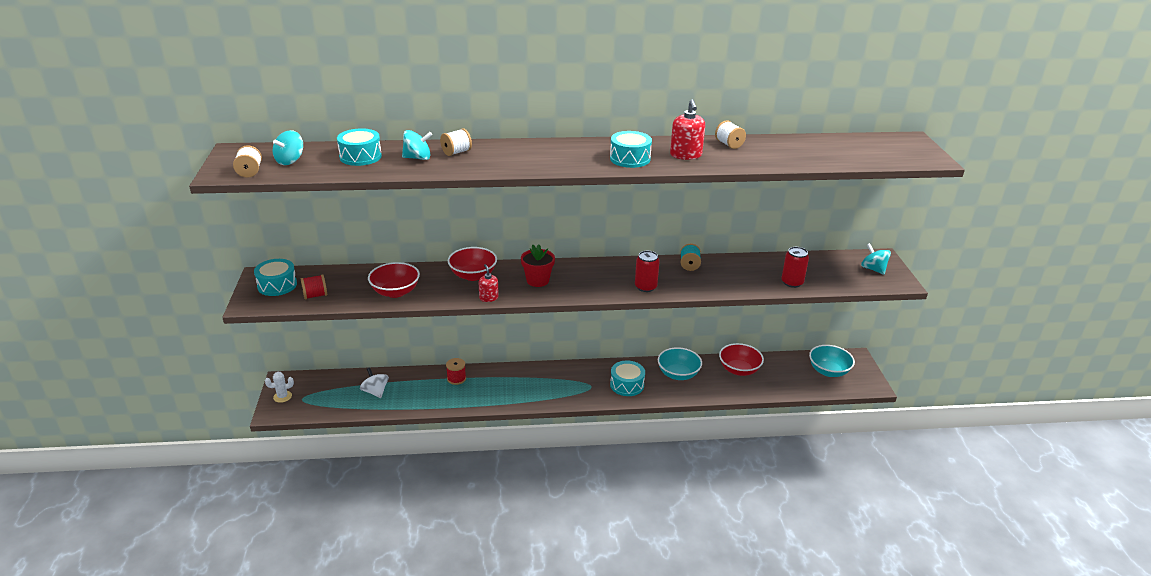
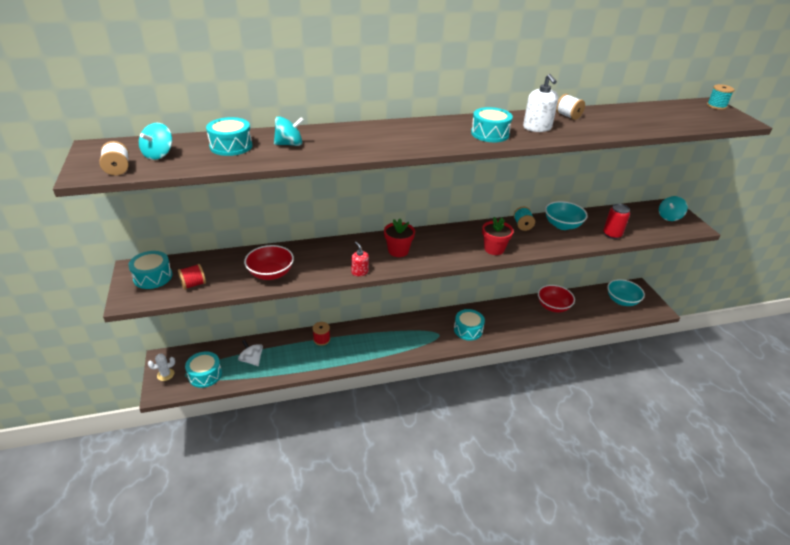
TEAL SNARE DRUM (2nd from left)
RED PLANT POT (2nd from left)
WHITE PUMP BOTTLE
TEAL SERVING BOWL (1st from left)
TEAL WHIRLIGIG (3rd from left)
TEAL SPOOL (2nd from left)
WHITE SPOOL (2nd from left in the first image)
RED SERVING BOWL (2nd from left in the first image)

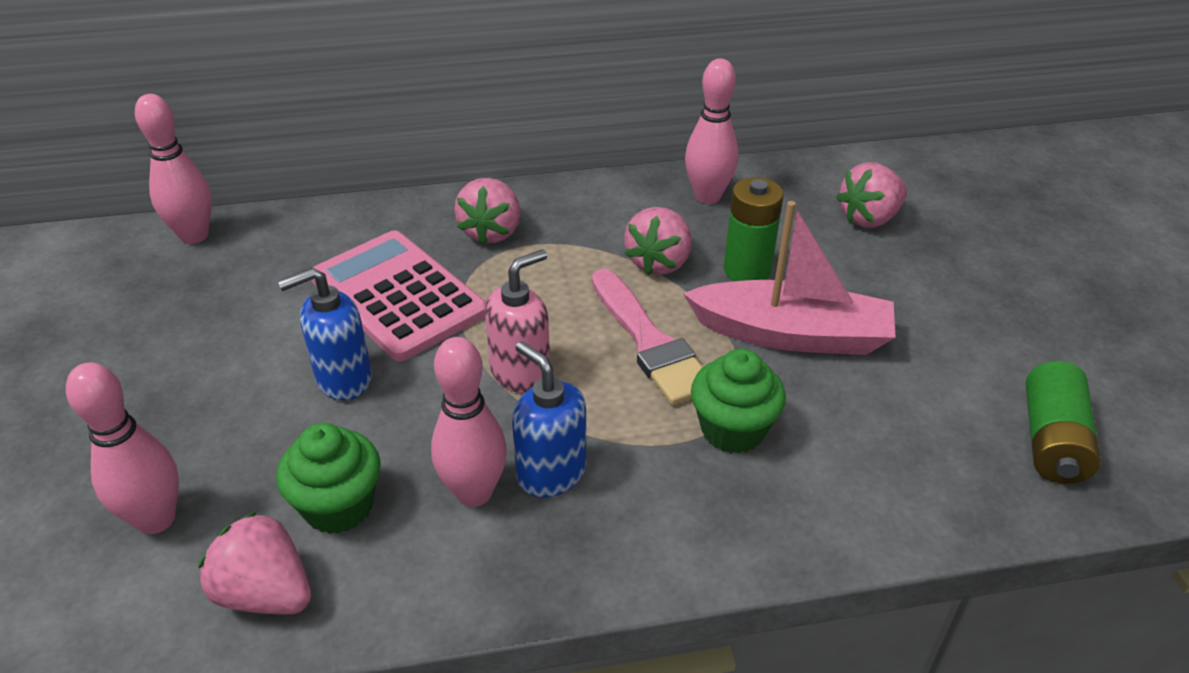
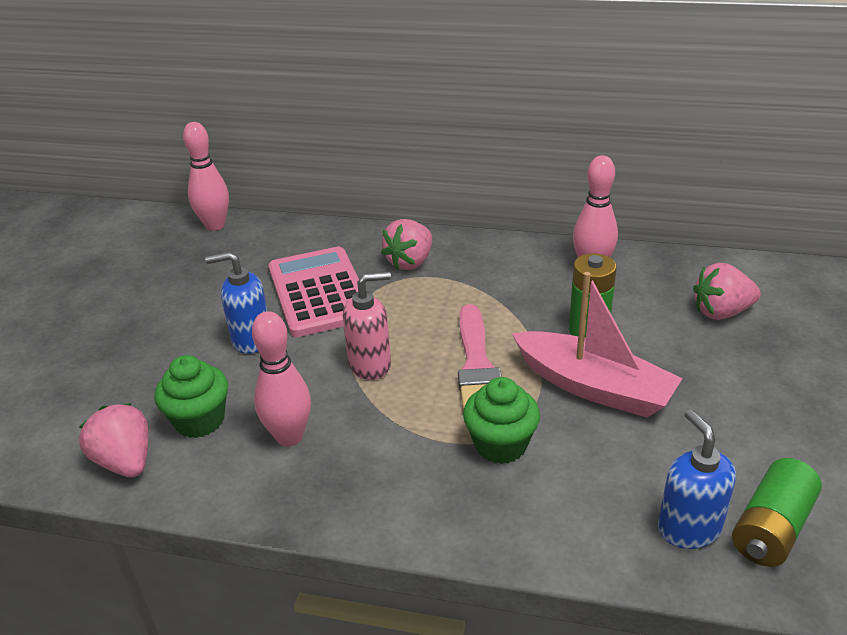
BLUE PUMP BOTTLE (2nd from left)
ROSY TENPIN (1st from left in the first image)
ROSY TOY STRAWBERRY (3rd from left in the first image)

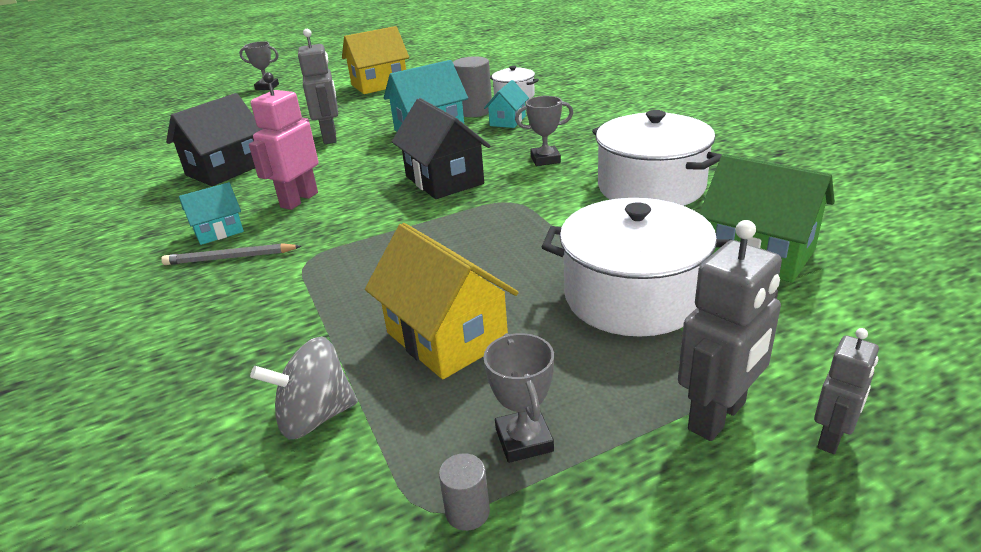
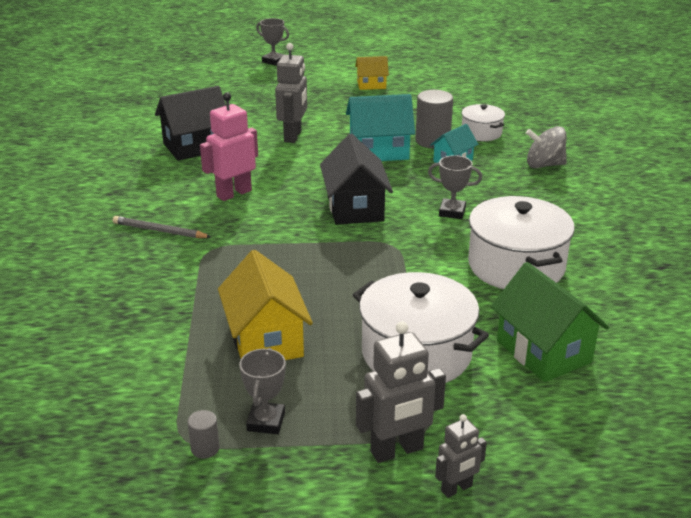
YELLOW TOY HOUSE (2nd from left)
GRAY WHIRLIGIG
TEAL TOY HOUSE (1st from left in the first image)

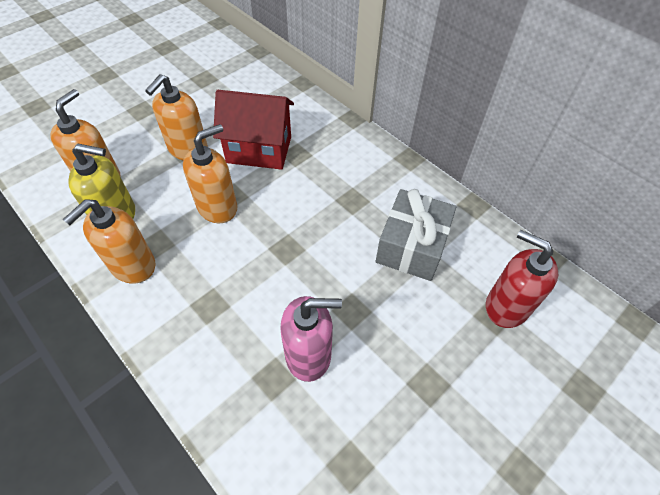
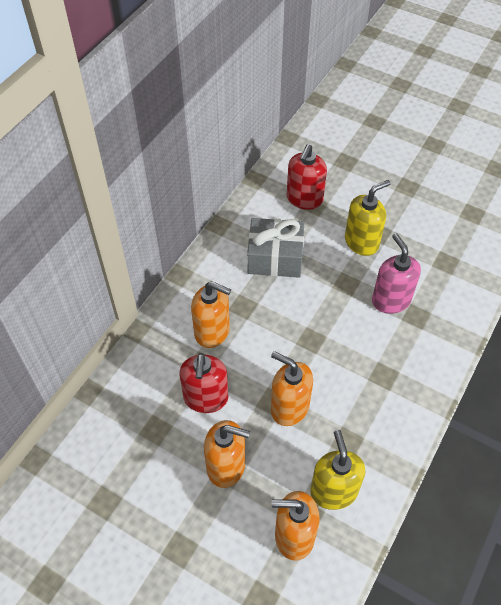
RED PUMP BOTTLE (1st from left)
ORANGE PUMP BOTTLE (1st from left)
YELLOW PUMP BOTTLE (2nd from left)

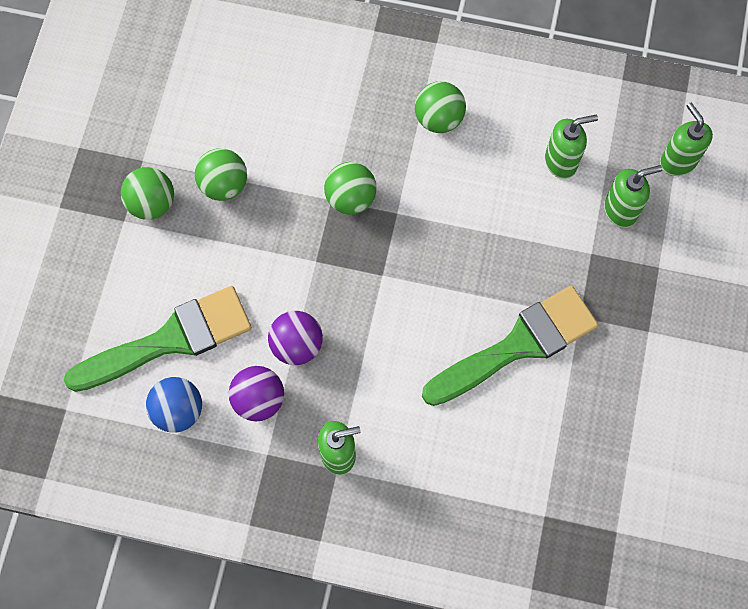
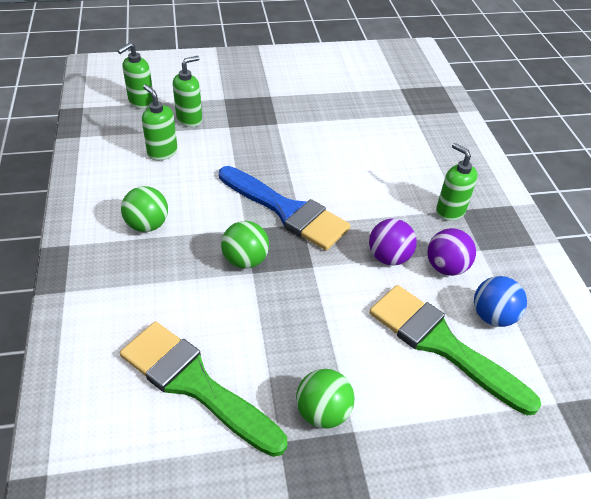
LEAF-GREEN PAINT BRUSH (1st from left)
LEAF-GREEN PUMP BOTTLE (3rd from left)
BLUE PAINT BRUSH
LEAF-GREEN PLAY BALL (2nd from left in the first image)

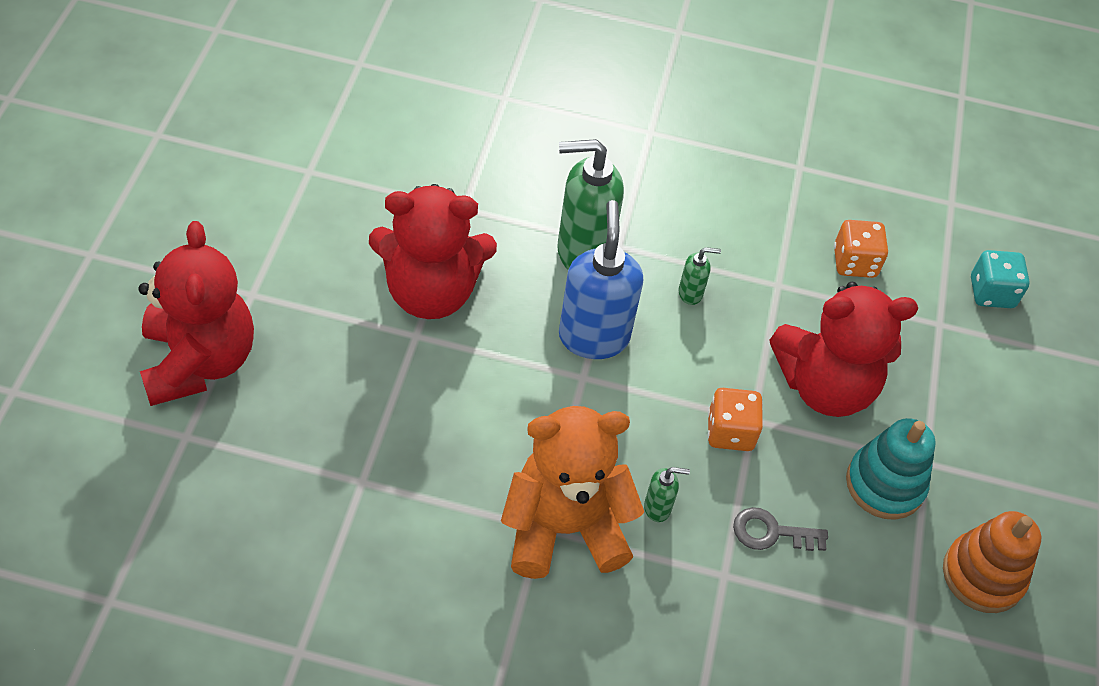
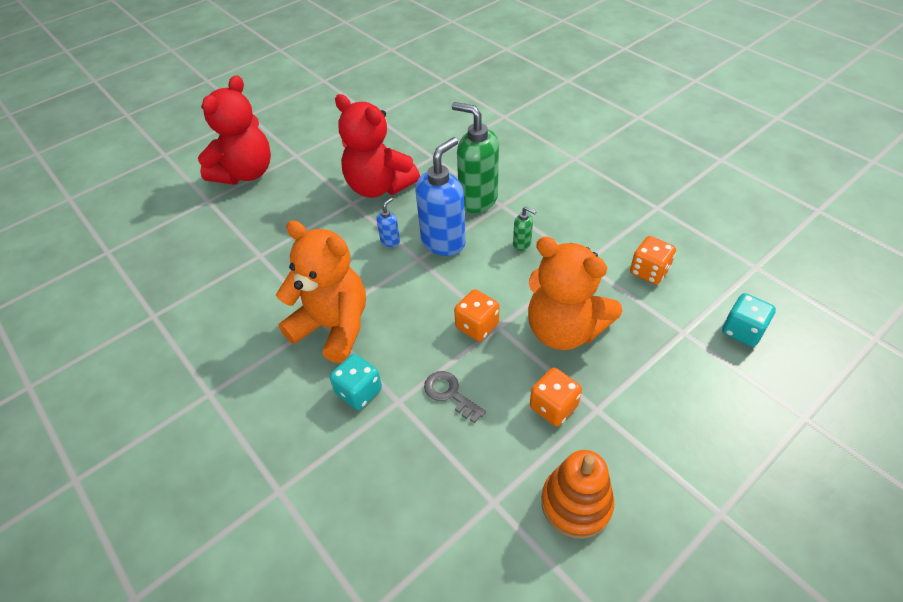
TEAL DIE (1st from left)
BLUE PUMP BOTTLE (1st from left)
ORANGE TEDDY BEAR (2nd from left)
ORANGE DIE (2nd from left)
LEAF-GREEN PUMP BOTTLE (2nd from left in the first image)

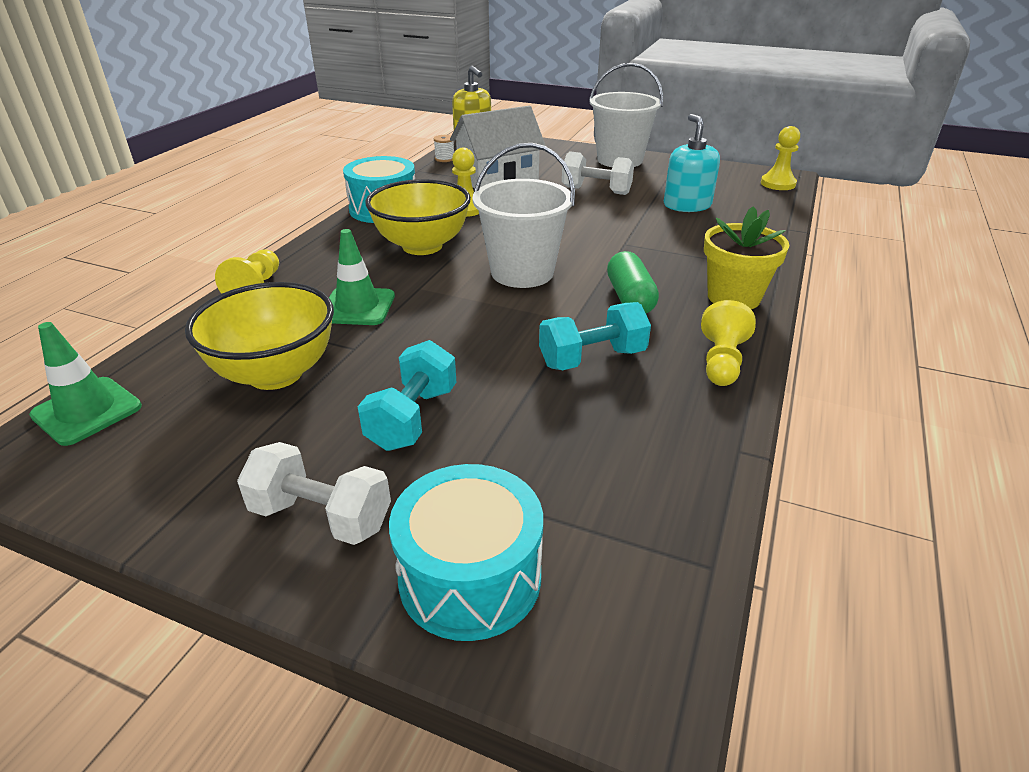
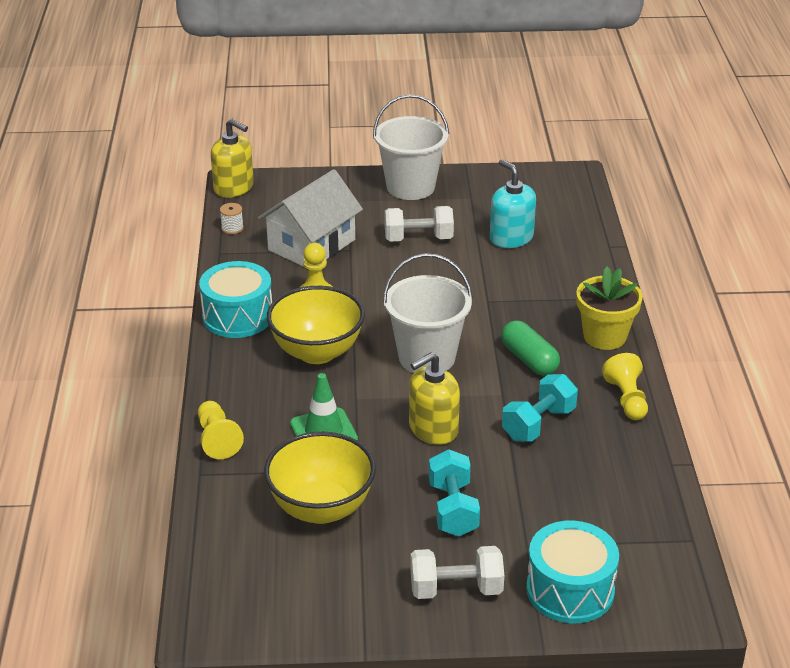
YELLOW PUMP BOTTLE (2nd from left)
LEAF-GREEN ROAD CONE (1st from left in the first image)
YELLOW CHESS PAWN (4th from left in the first image)

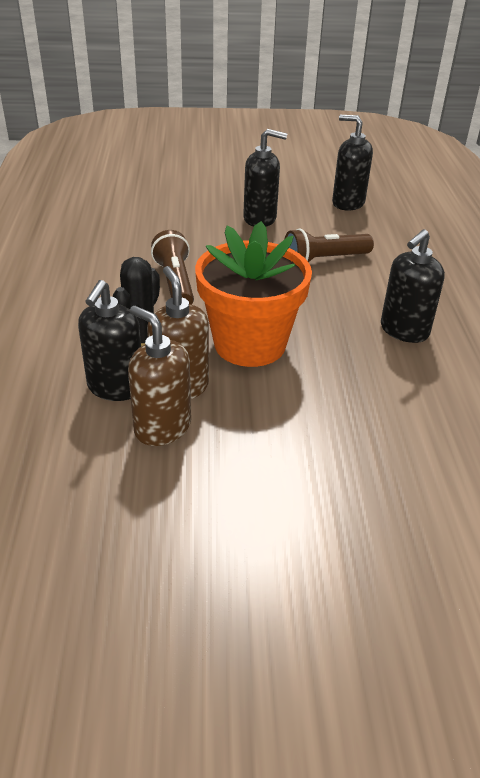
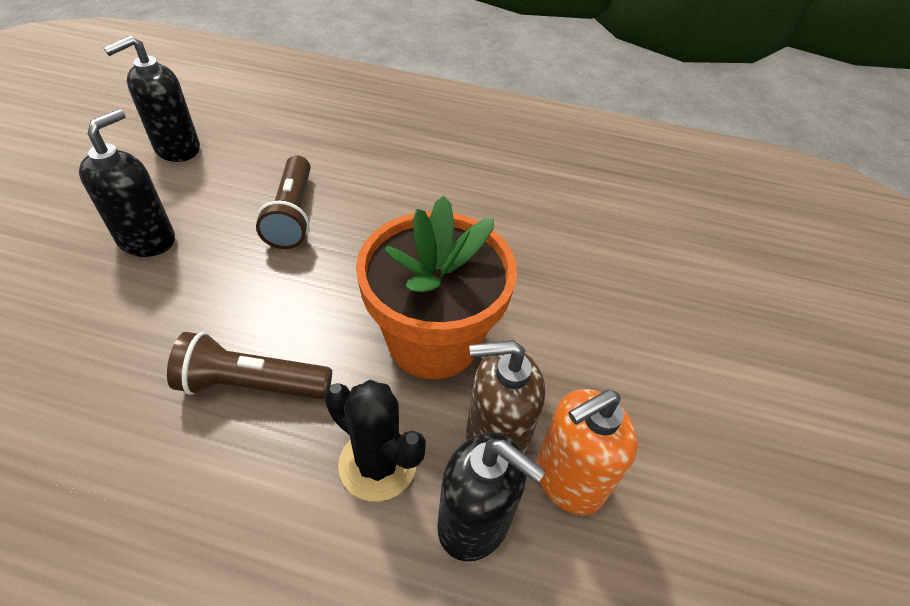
ORANGE PUMP BOTTLE
BLACK PUMP BOTTLE (4th from left in the first image)

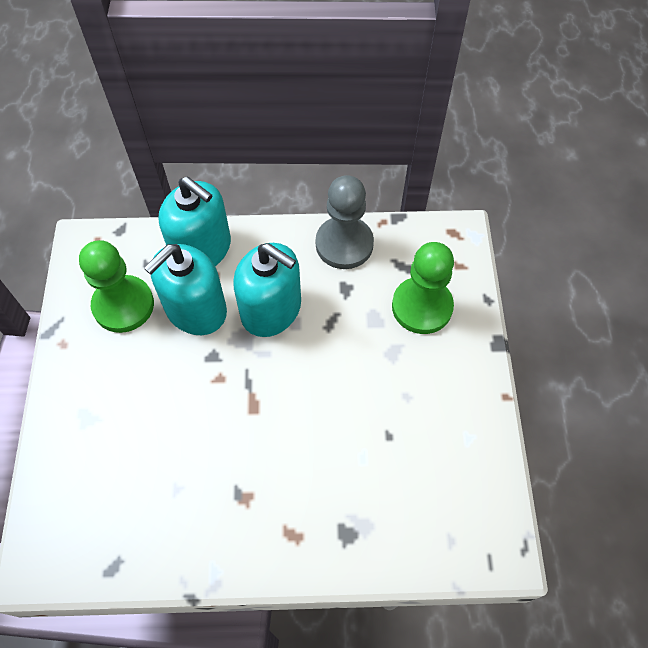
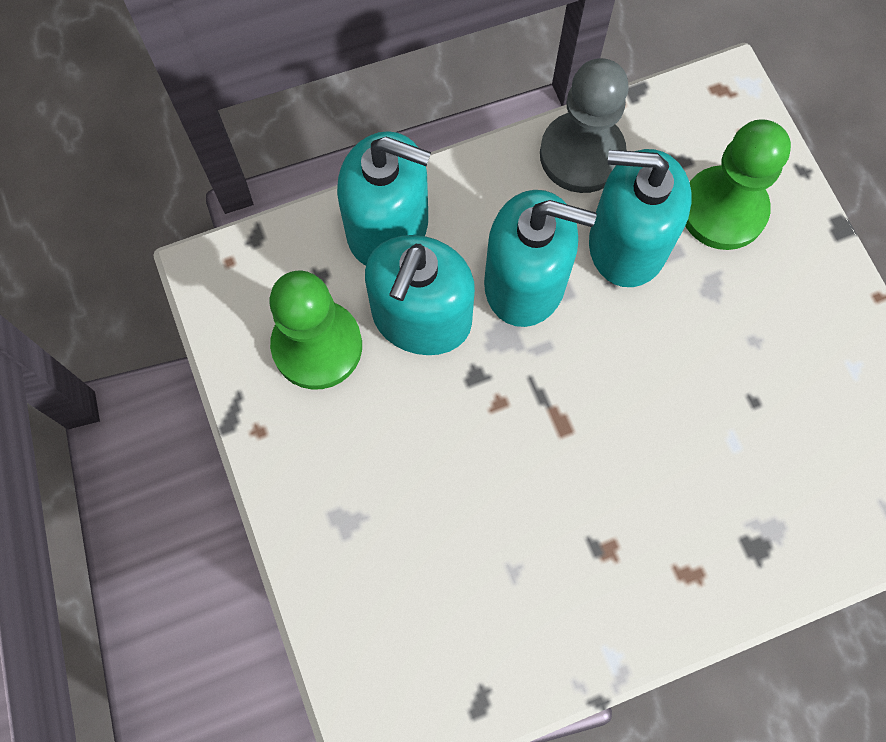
TEAL PUMP BOTTLE (4th from left)

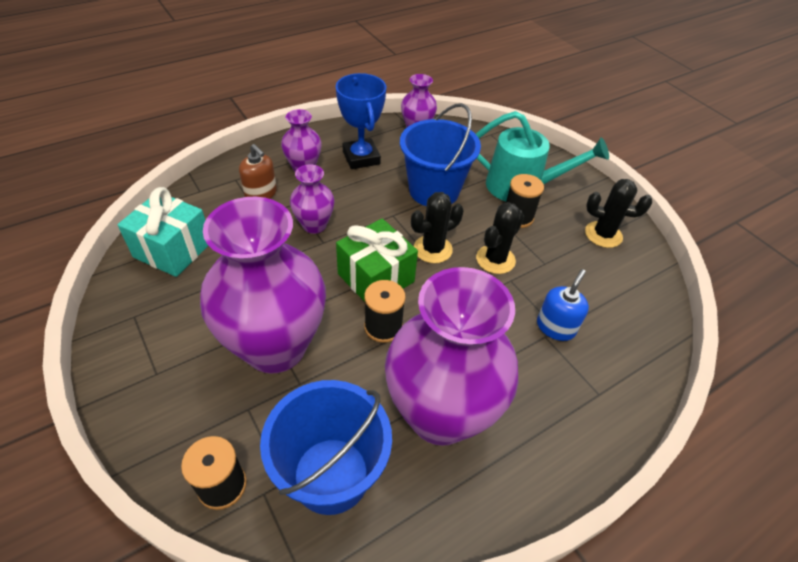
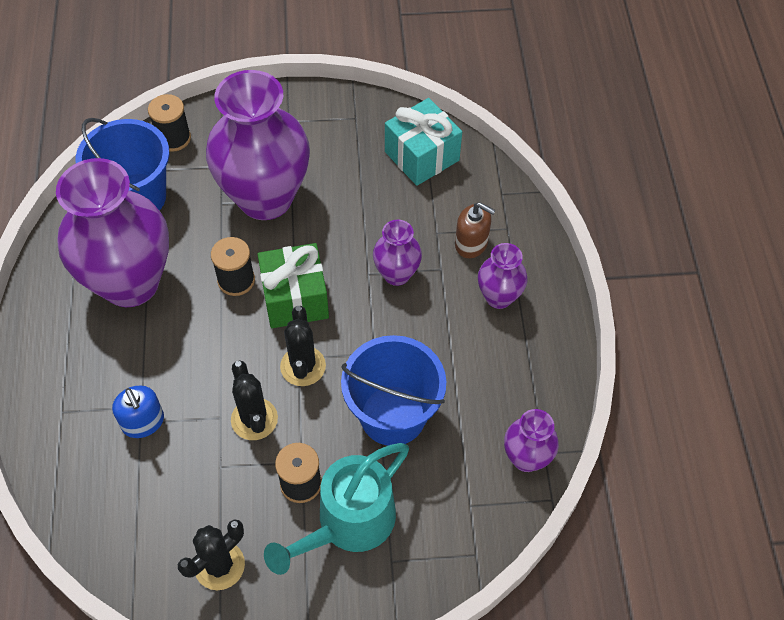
RUSSET PUMP BOTTLE
BLUE PRIZE CUP

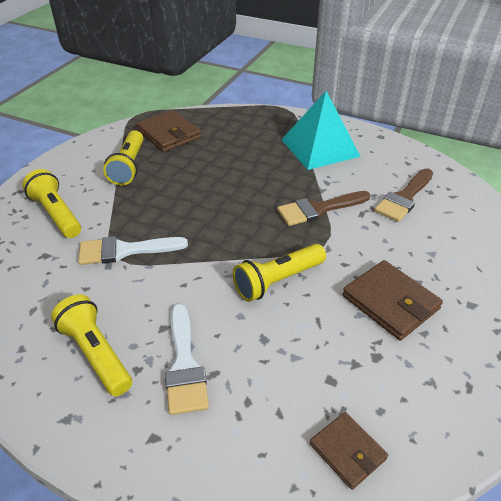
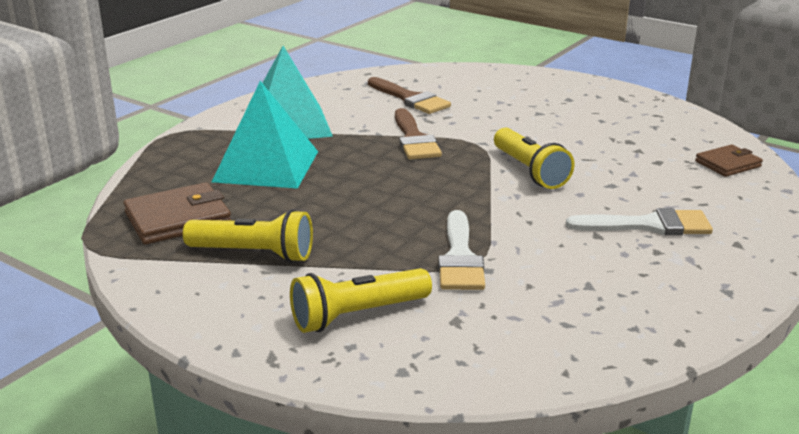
TEAL PYRAMID (1st from left)
YELLOW TORCH (2nd from left in the first image)
RUSSET CARD WALLET (3rd from left in the first image)

